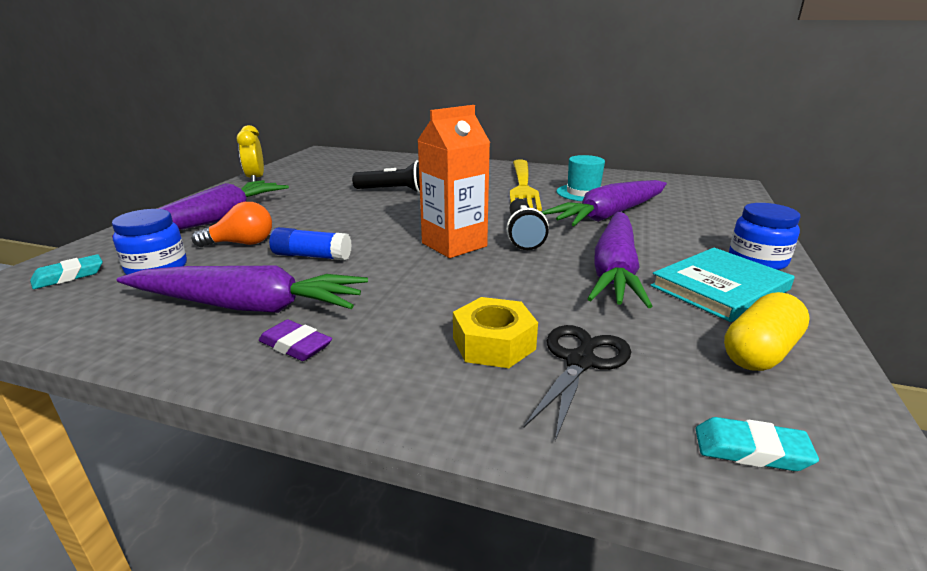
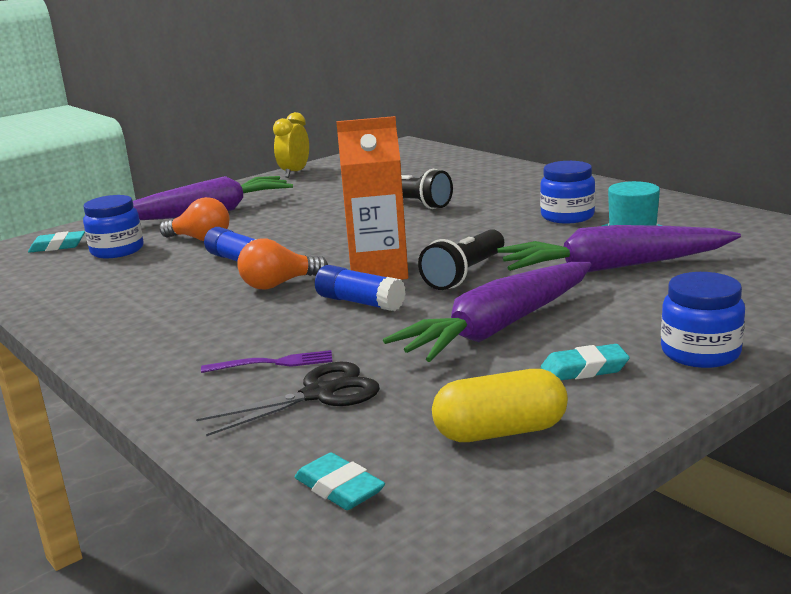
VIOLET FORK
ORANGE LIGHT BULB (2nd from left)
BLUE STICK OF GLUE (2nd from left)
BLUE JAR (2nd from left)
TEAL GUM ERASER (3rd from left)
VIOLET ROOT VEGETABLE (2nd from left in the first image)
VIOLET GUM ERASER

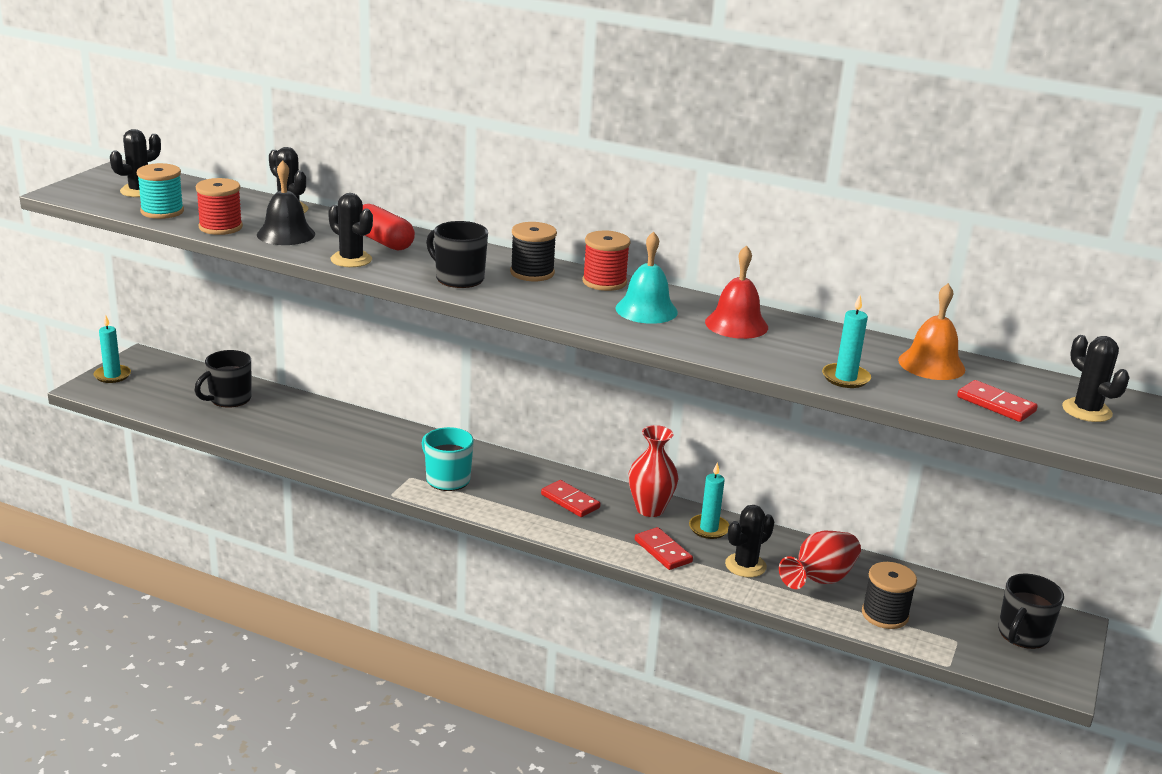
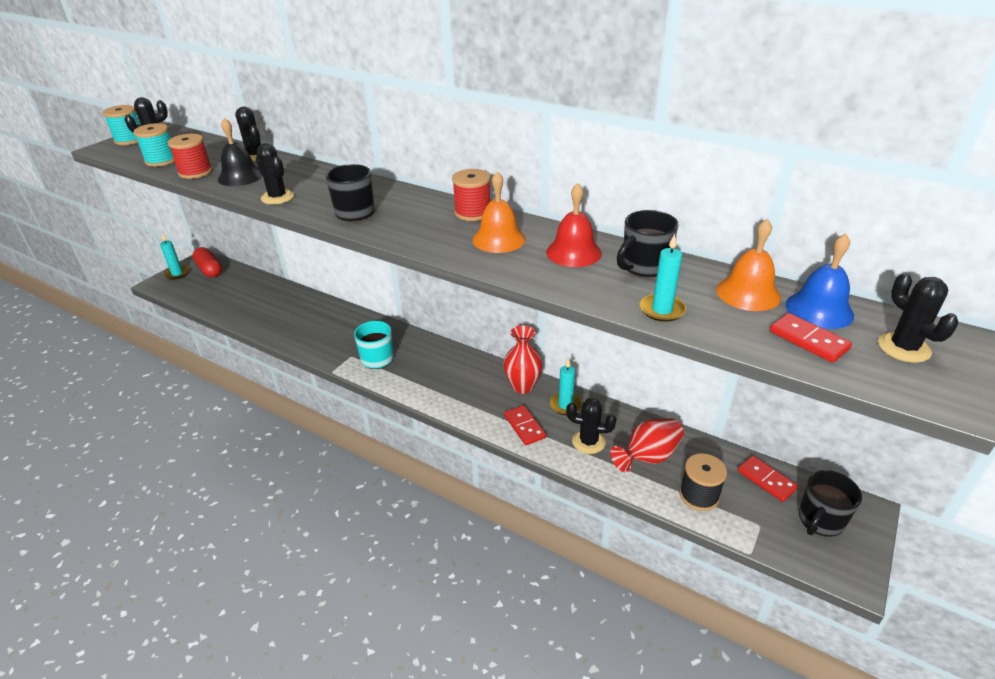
TEAL SPOOL (1st from left)
RED PILL
ORANGE HAND BELL (1st from left)
BLACK SAGUARO CACTUS (4th from left)
BLACK COFFEE MUG (2nd from left)
RED DOMINO PIECE (2nd from left)
BLUE HAND BELL
BLACK SPOOL (1st from left in the first image)

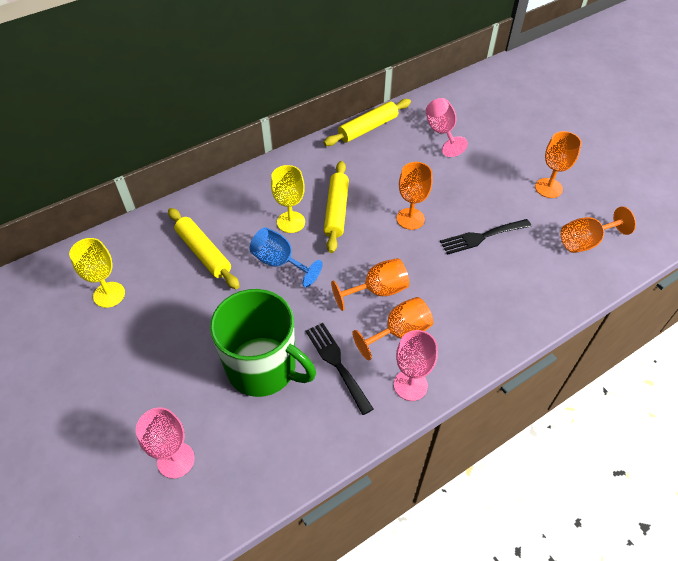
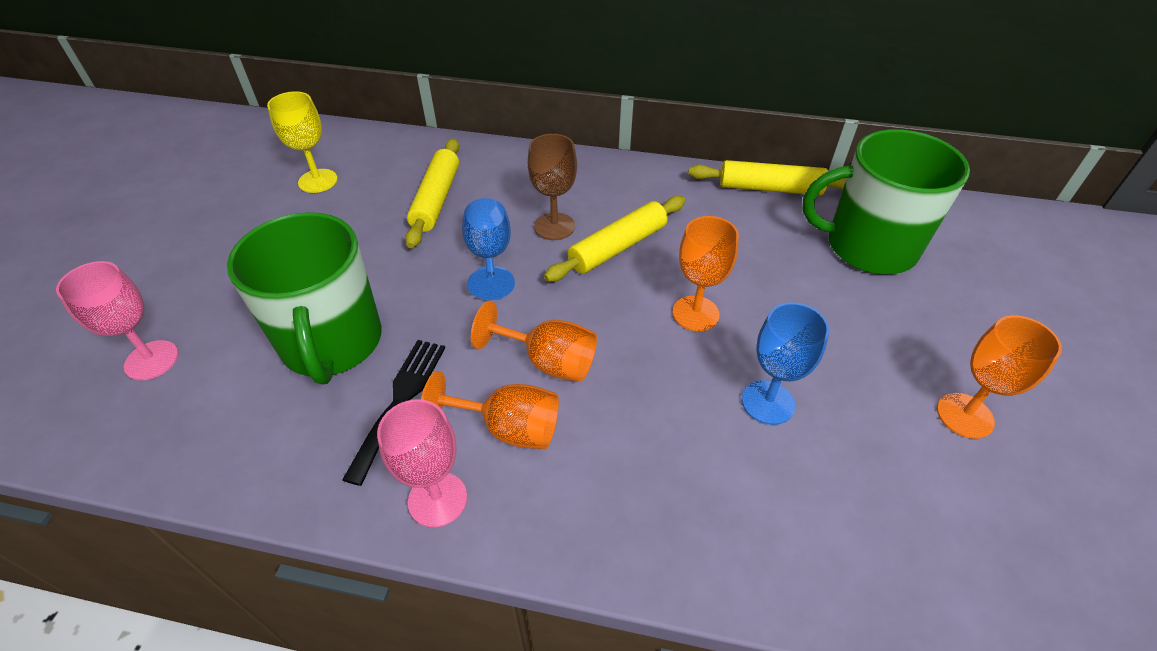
RUSSET GOBLET
BLUE GOBLET (2nd from left)
LEAF-GREEN COFFEE MUG (2nd from left)
ORANGE GOBLET (5th from left in the first image)

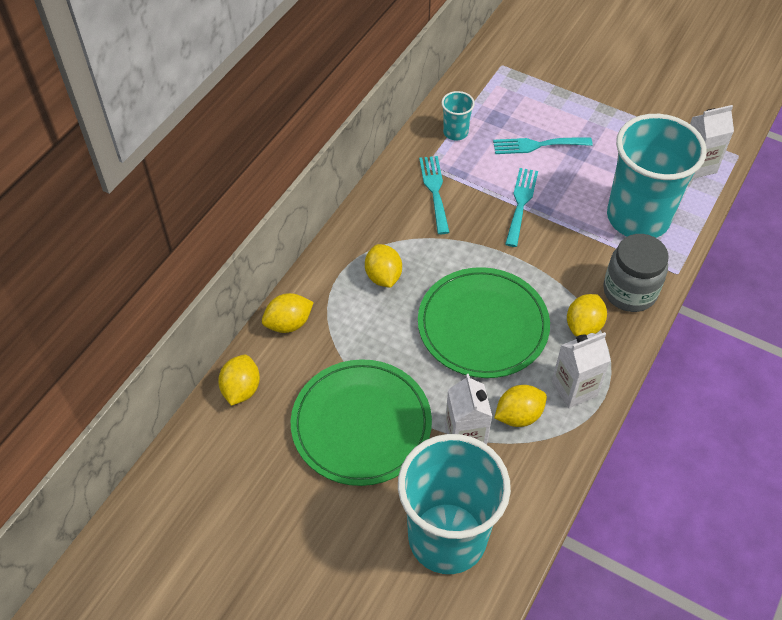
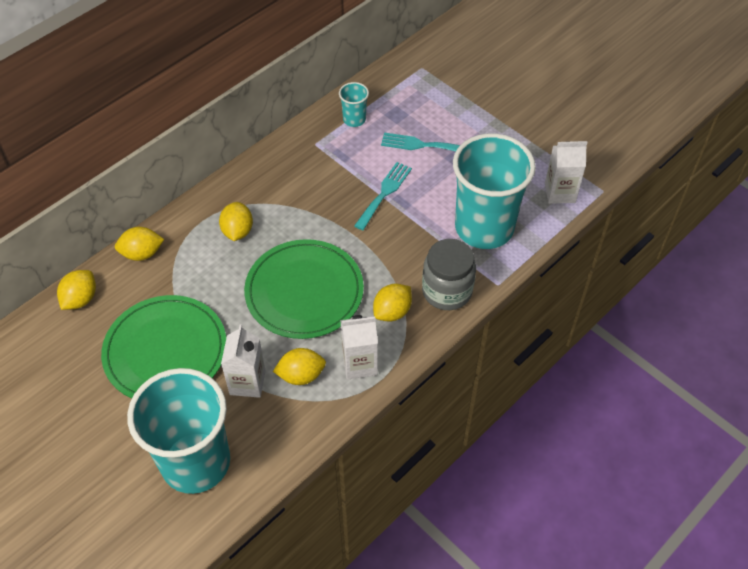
TEAL FORK (1st from left in the first image)

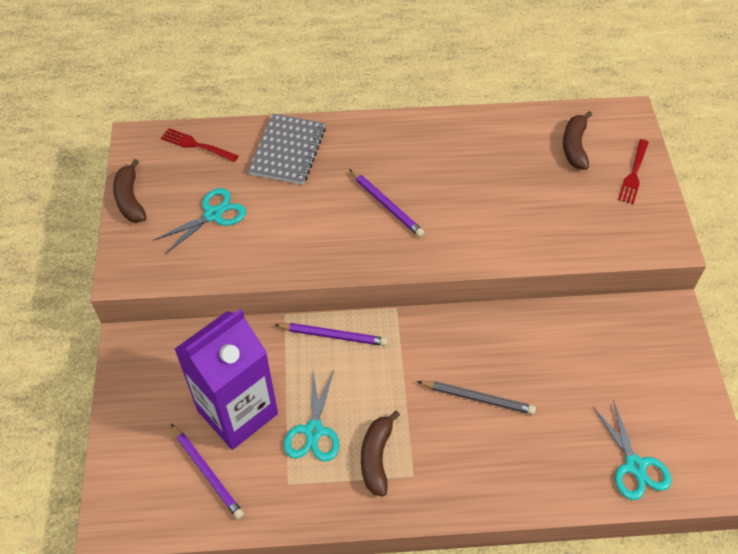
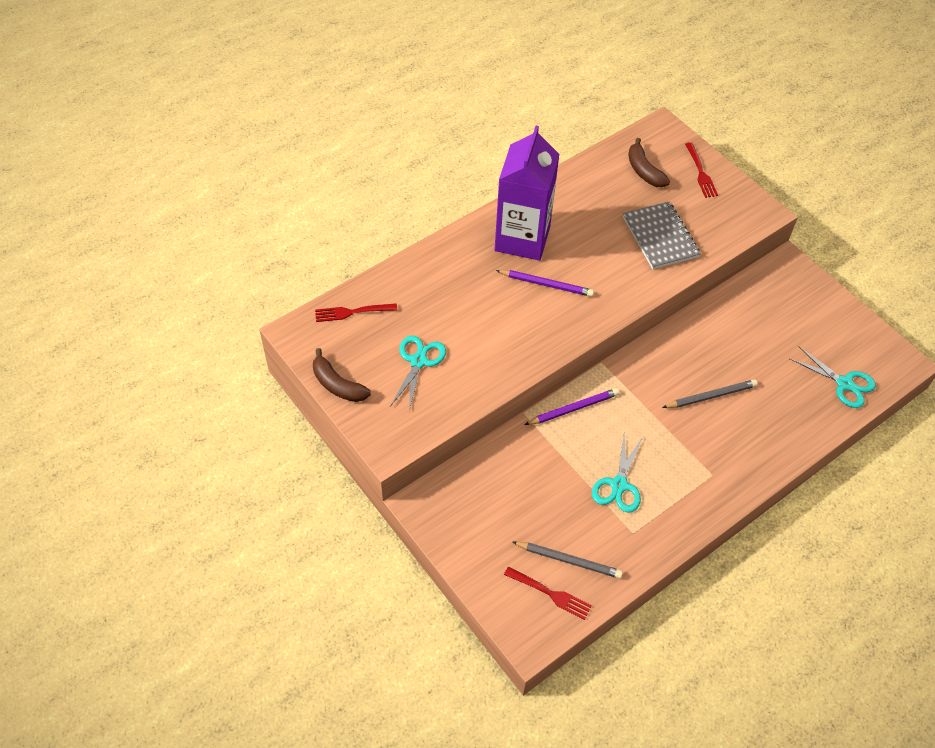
VIOLET MILK CARTON
RED FORK (2nd from left)
GRAY WOODEN PENCIL (1st from left)
TEAL SHEARS (2nd from left)
GRAY NOTEPAD
RUSSET BANANA (2nd from left in the first image)

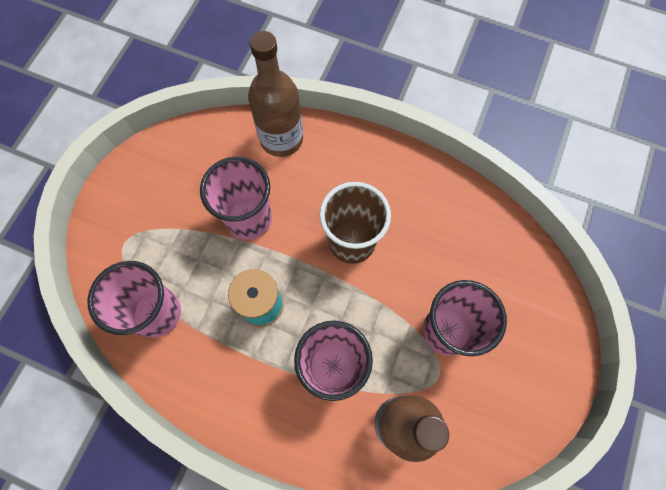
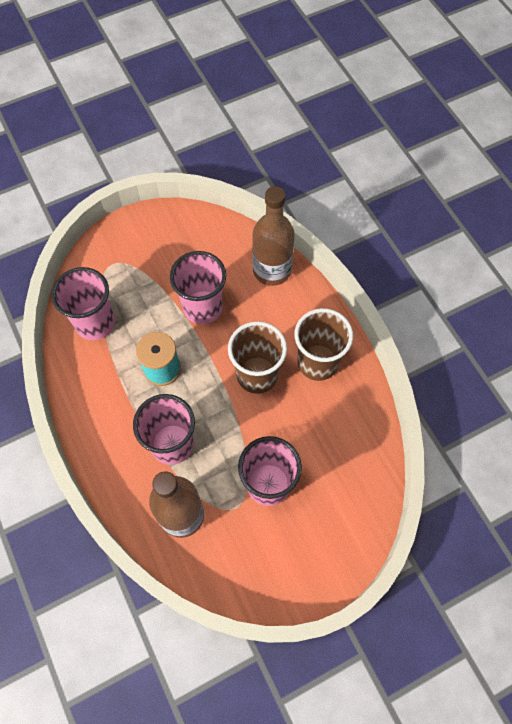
RUSSET TUMBLER (2nd from left)

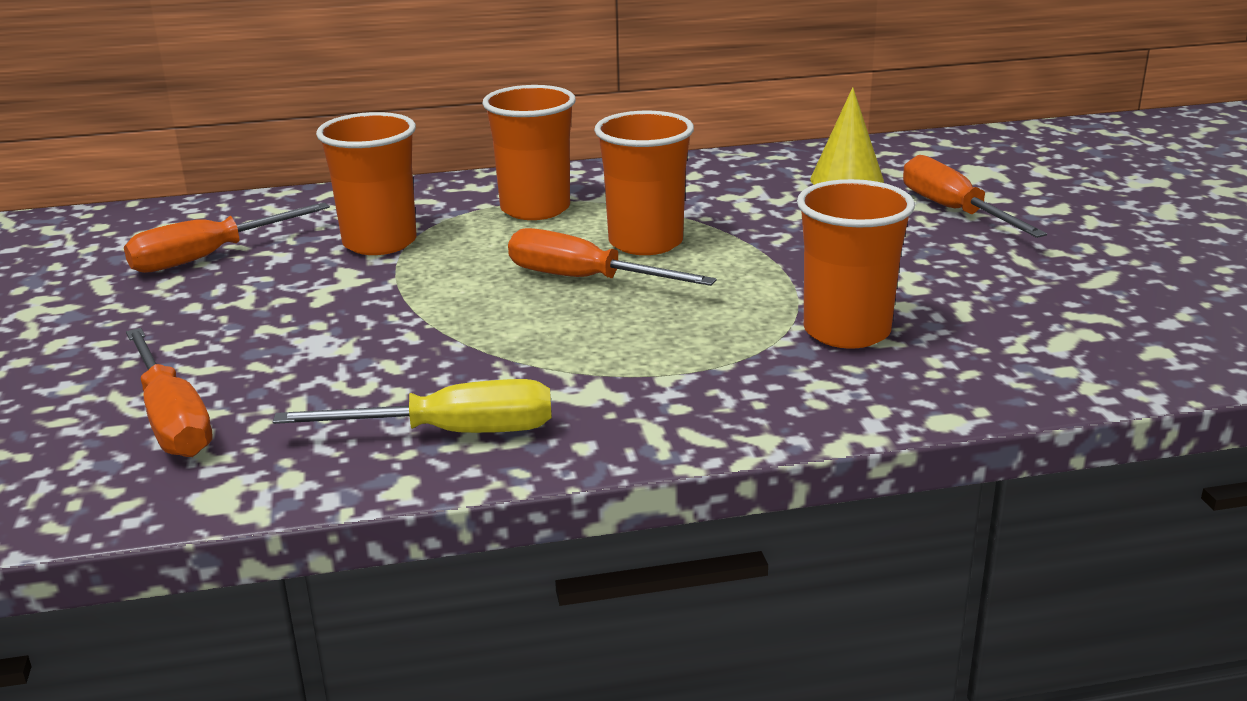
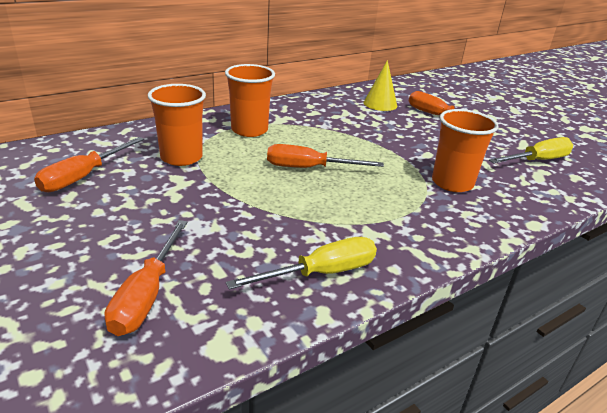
ORANGE FLAT SCREWDRIVER (2nd from left)
YELLOW FLAT SCREWDRIVER (2nd from left)
ORANGE TUMBLER (3rd from left in the first image)

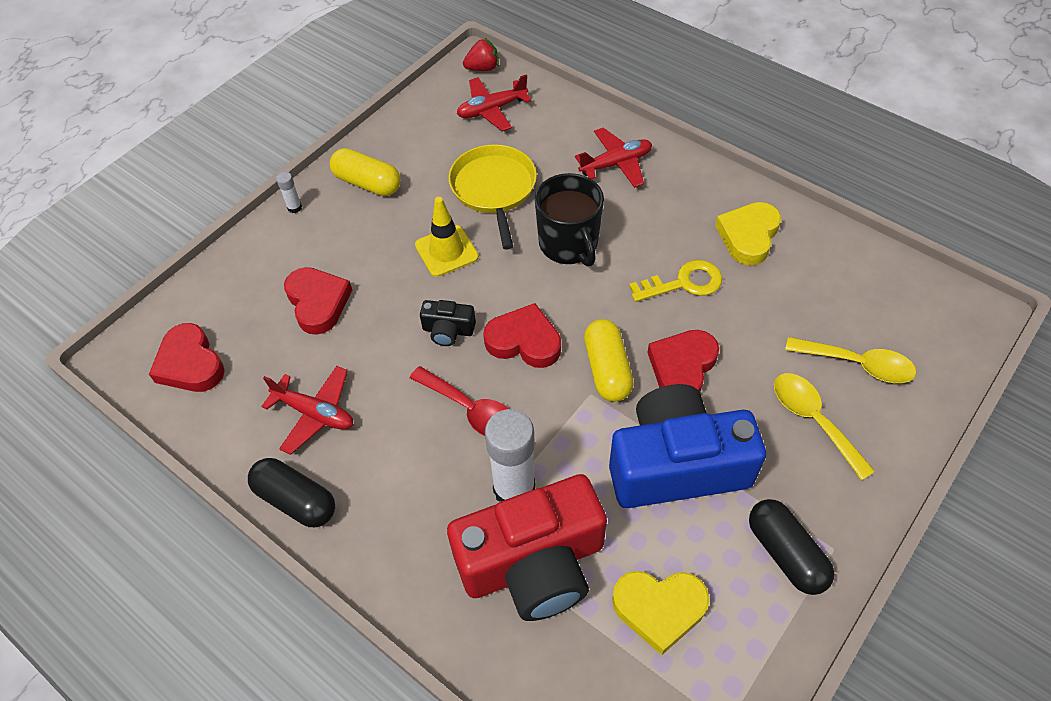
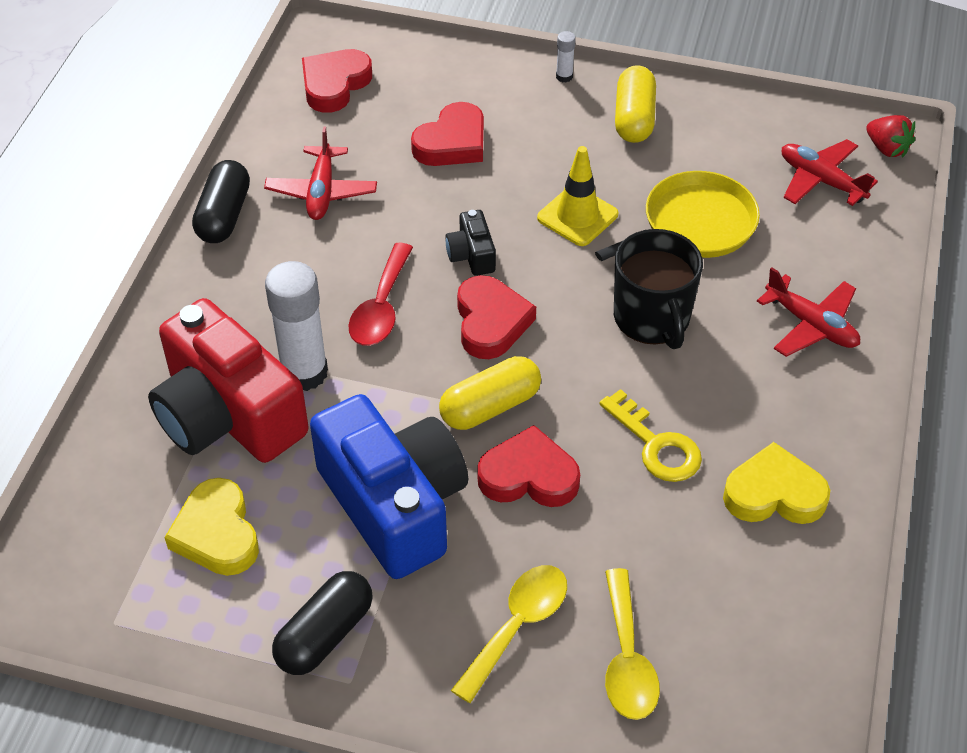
BLACK COFFEE MUG

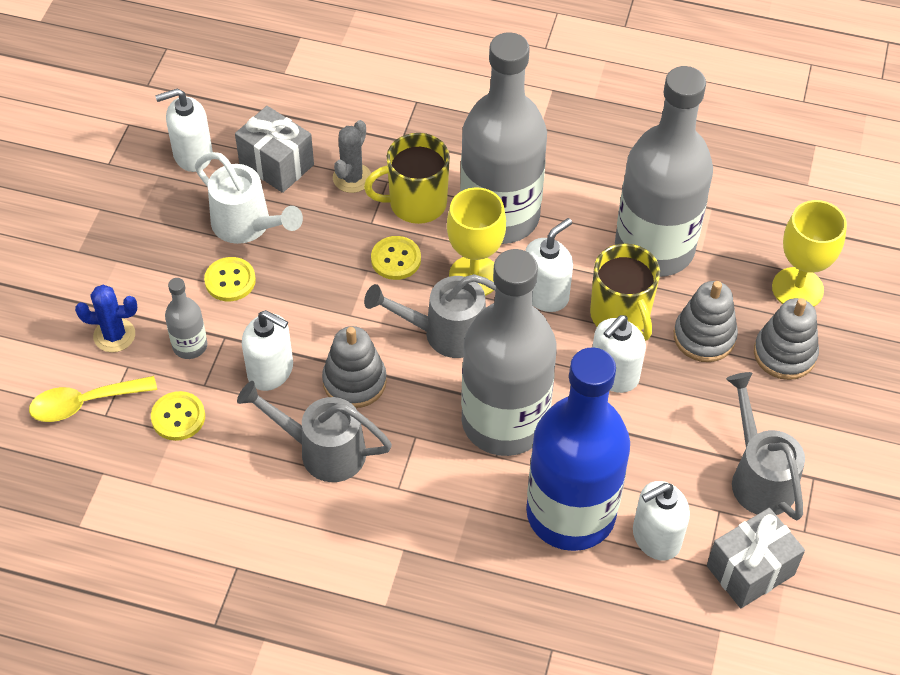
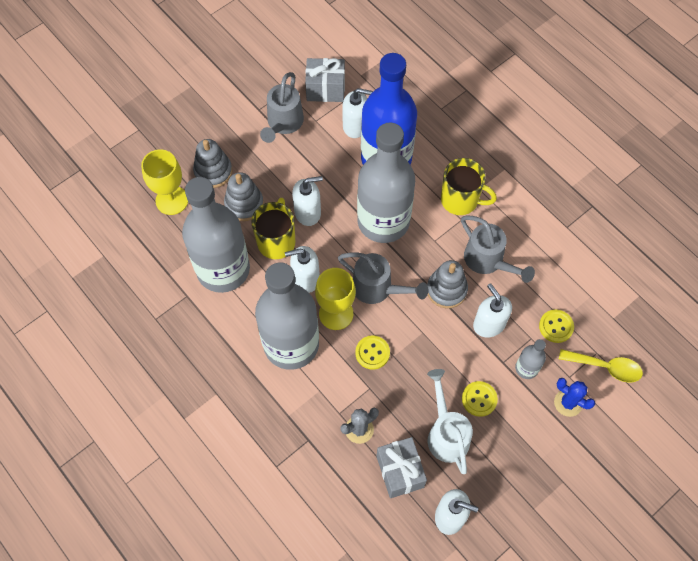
YELLOW COFFEE MUG (2nd from left)

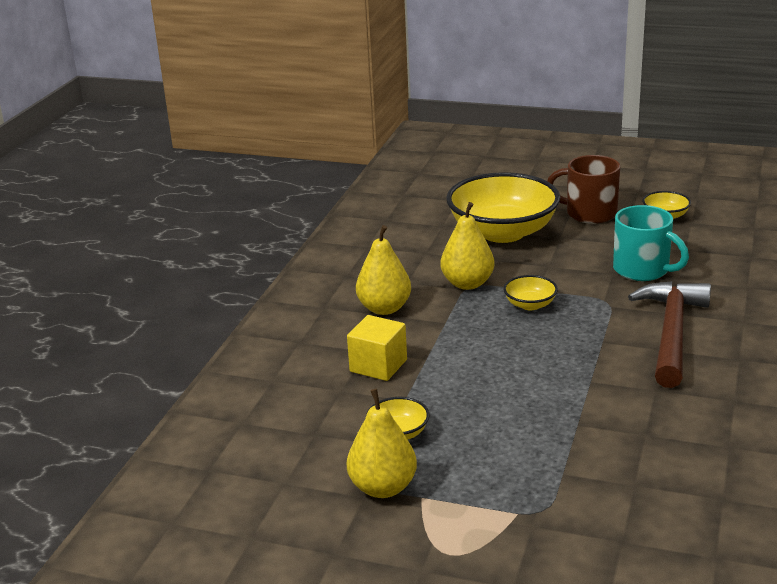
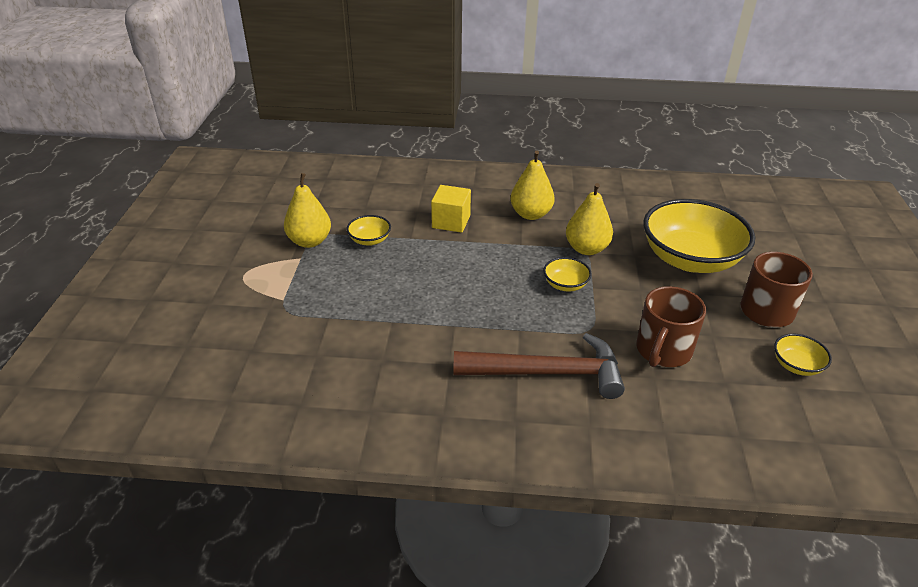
RUSSET COFFEE MUG (1st from left)

